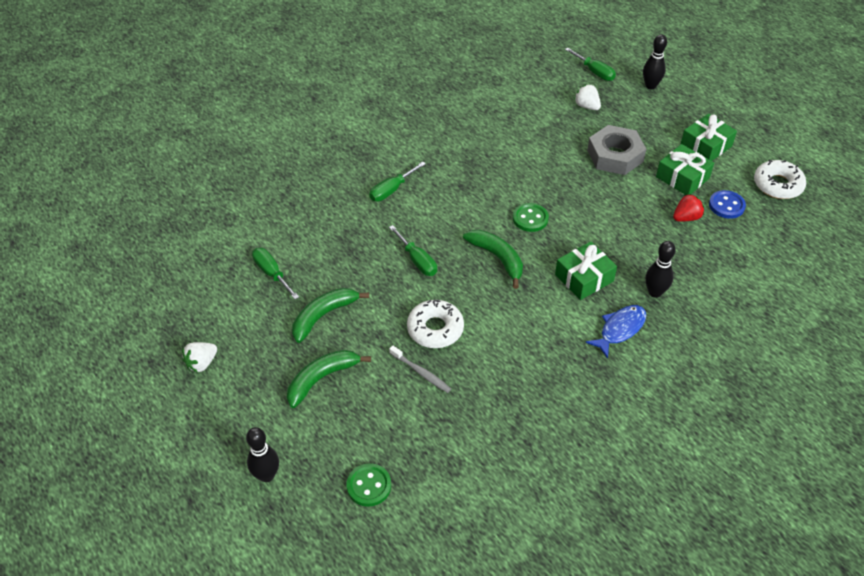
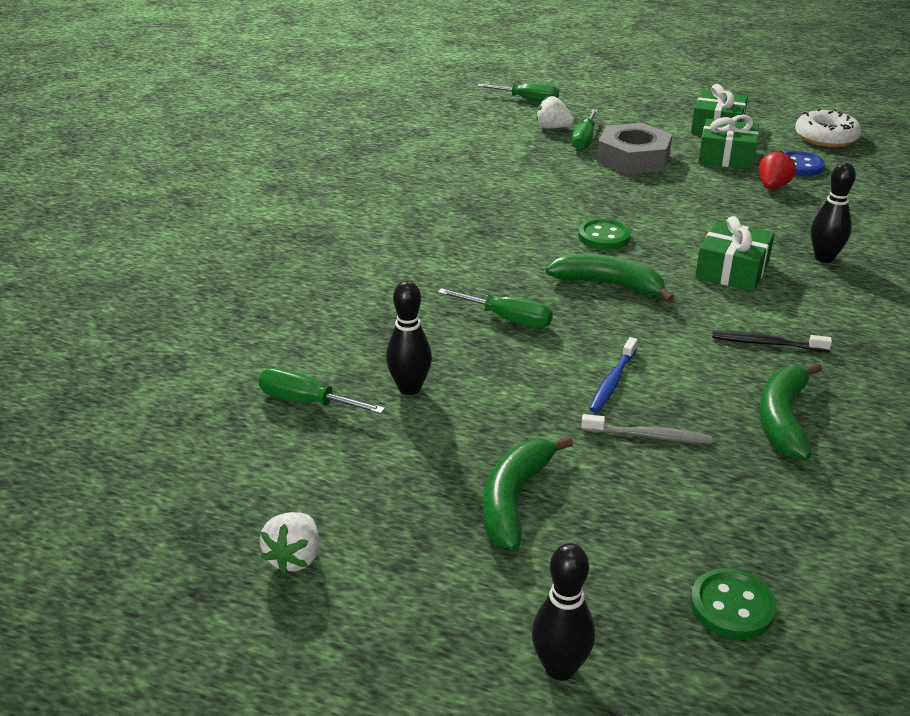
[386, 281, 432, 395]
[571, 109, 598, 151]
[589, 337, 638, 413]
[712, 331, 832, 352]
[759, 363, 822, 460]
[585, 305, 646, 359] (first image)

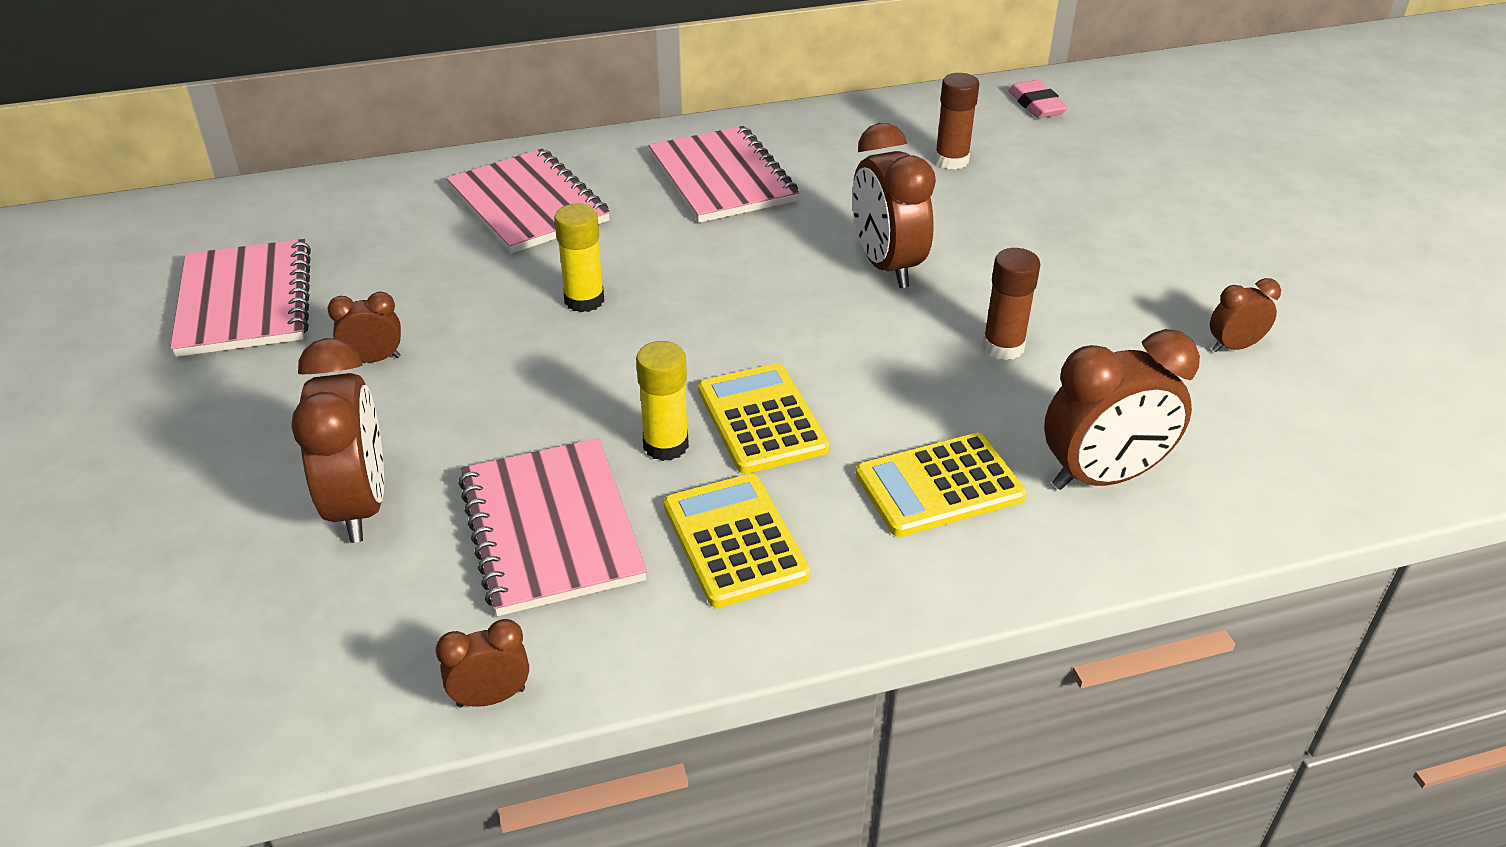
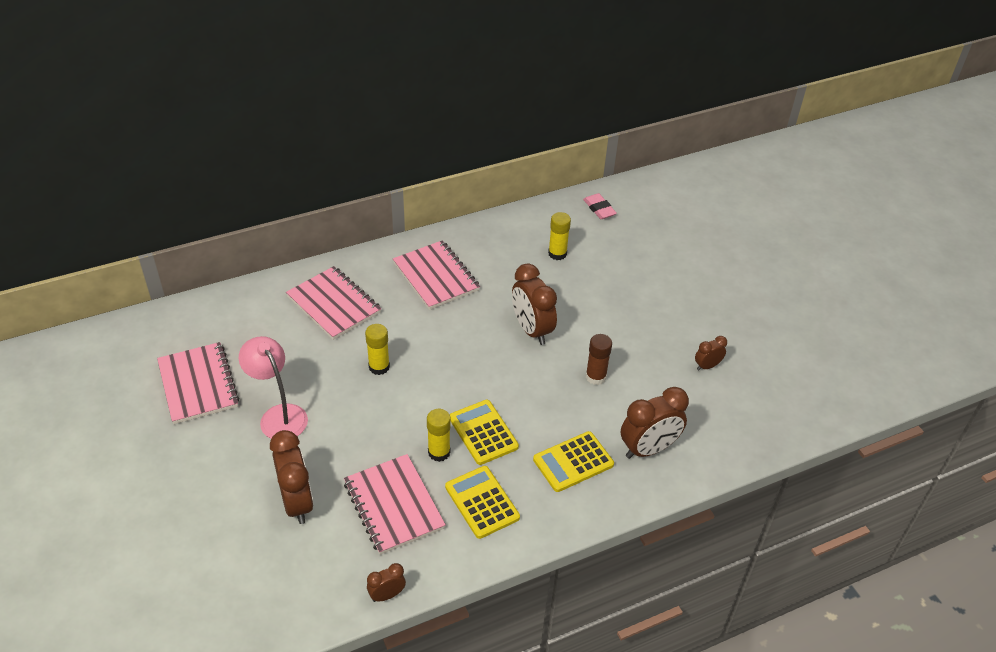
[239, 336, 308, 439]
[548, 212, 571, 260]

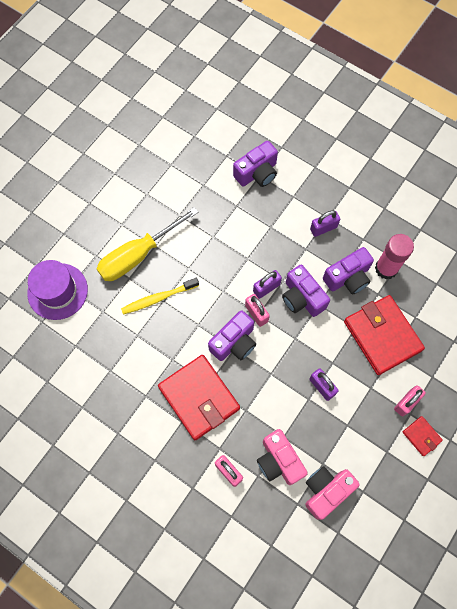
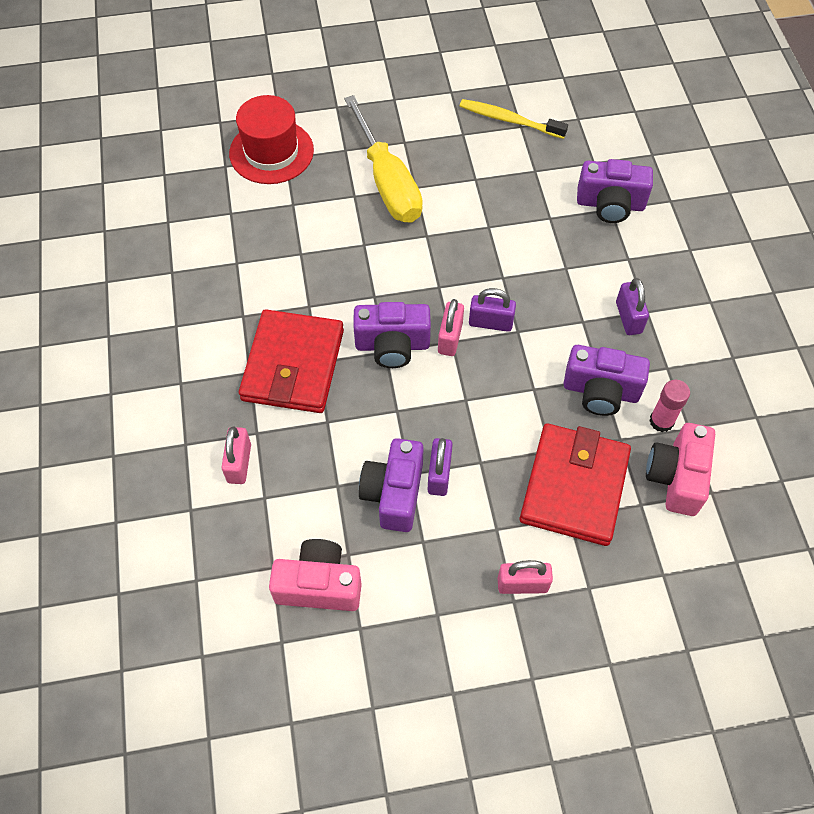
[229, 95, 314, 184]
[344, 95, 423, 223]
[359, 438, 424, 532]
[460, 99, 568, 139]
[616, 278, 649, 335]
[646, 423, 715, 516]
[649, 380, 690, 432]
[403, 416, 443, 456] (first image)

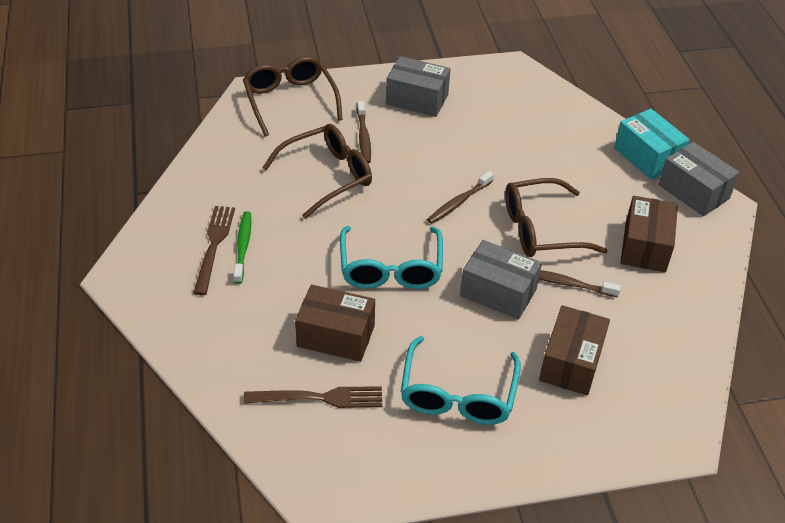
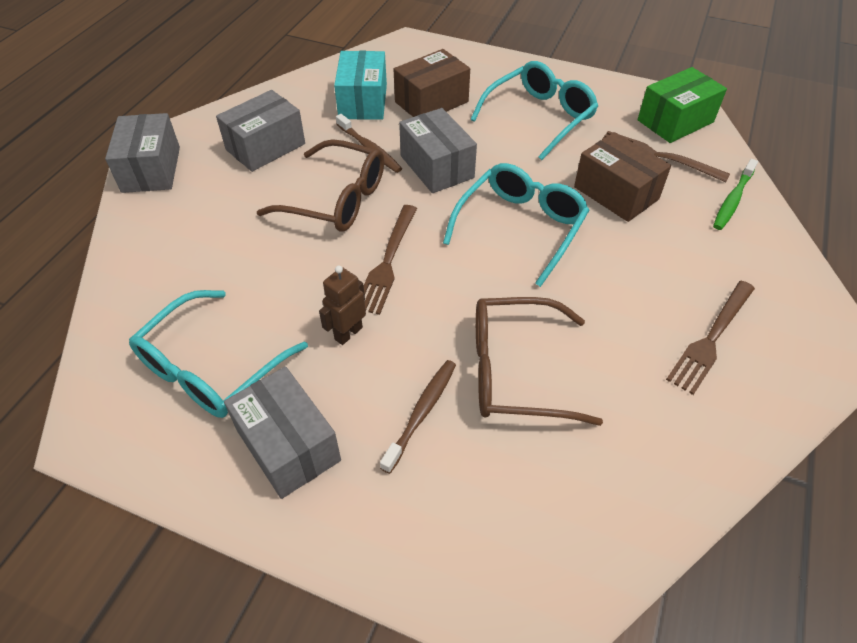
[129, 290, 308, 418]
[216, 90, 305, 172]
[319, 266, 366, 345]
[334, 51, 387, 120]
[364, 205, 417, 315]
[638, 67, 727, 143]
[713, 159, 758, 230]
[243, 56, 343, 137] (first image)

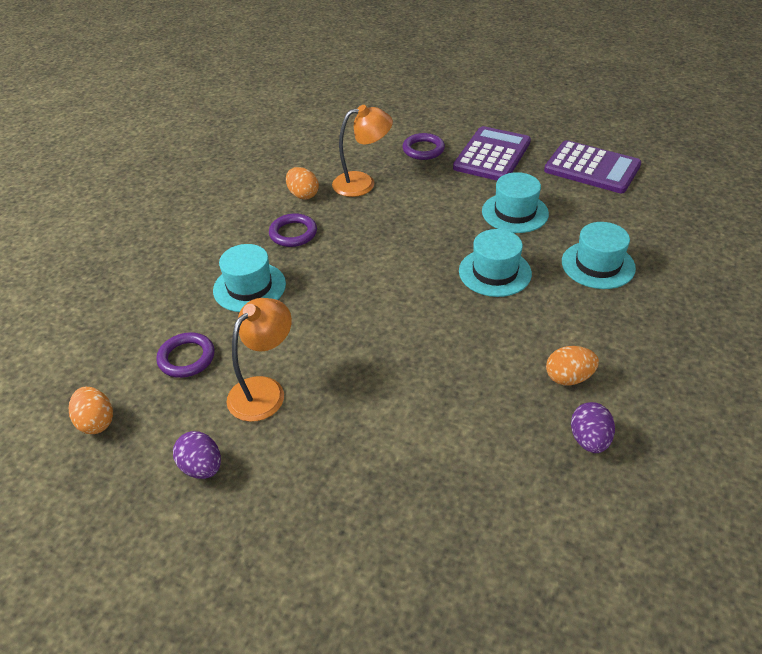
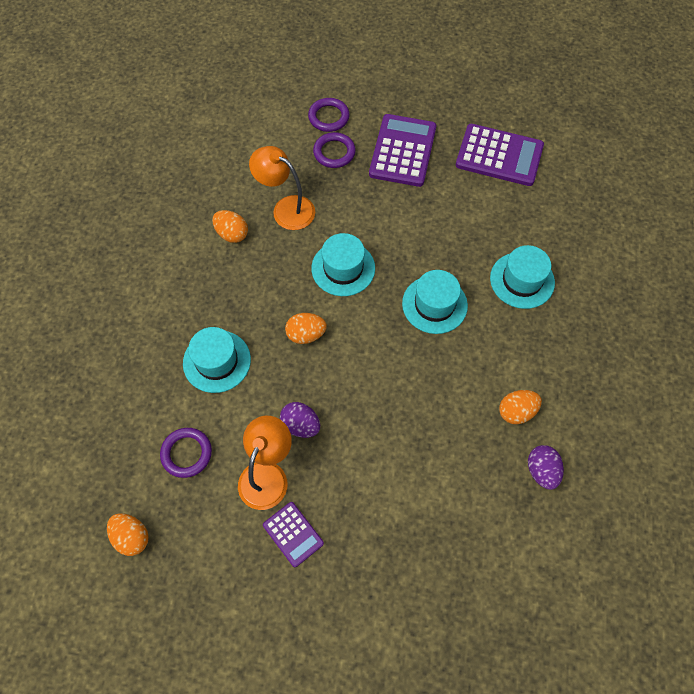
[249, 146, 315, 230]
[263, 502, 324, 567]
[280, 402, 320, 438]
[285, 313, 327, 344]
[308, 98, 350, 132]
[311, 233, 375, 296]

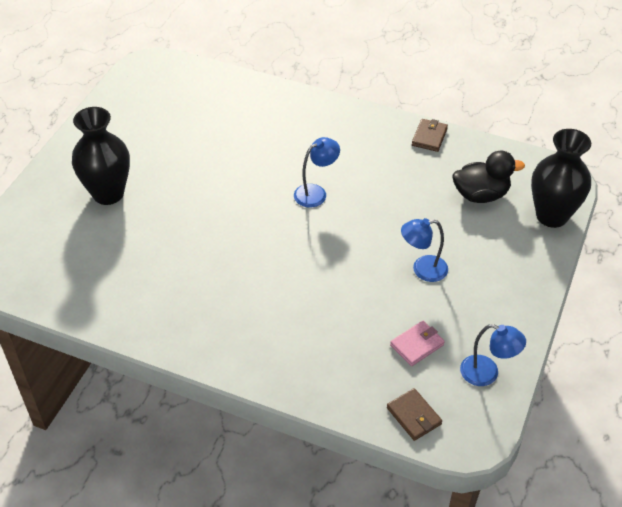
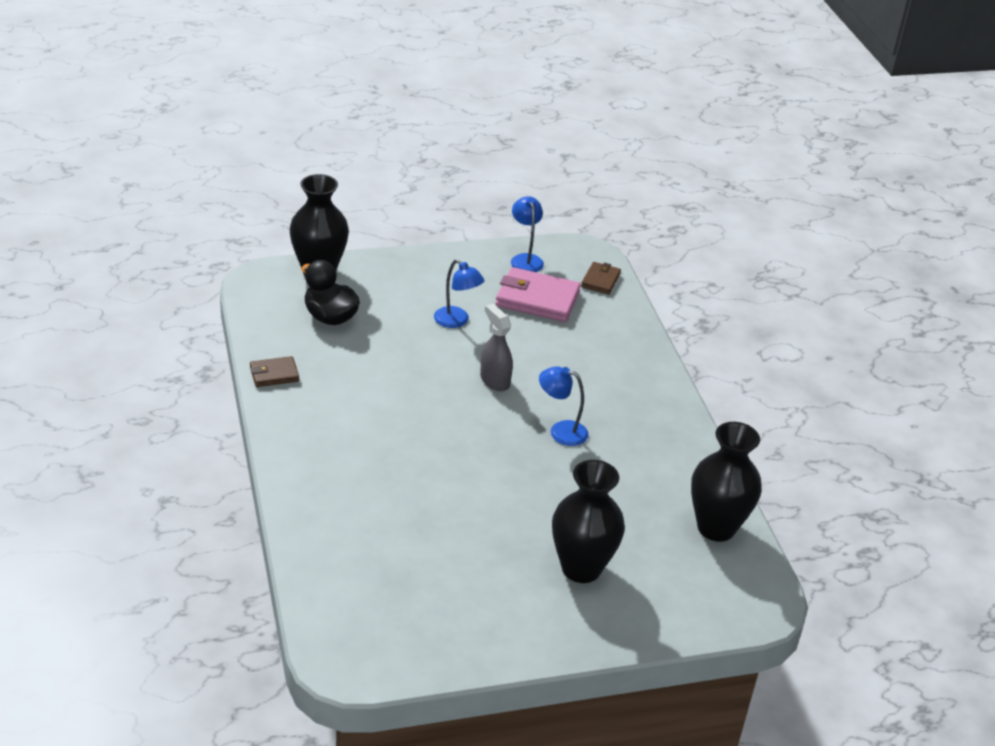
[480, 304, 513, 391]
[496, 267, 581, 322]
[539, 366, 589, 446]
[691, 422, 762, 542]

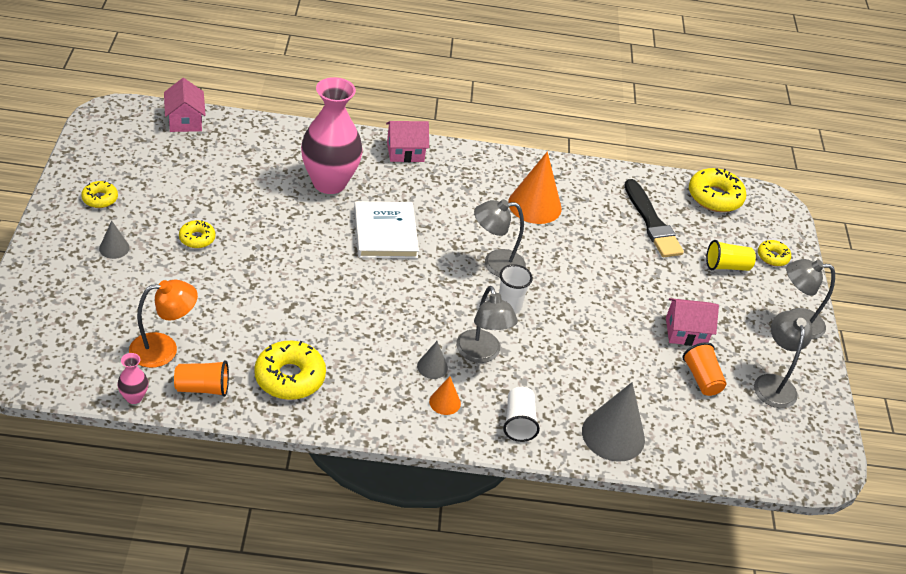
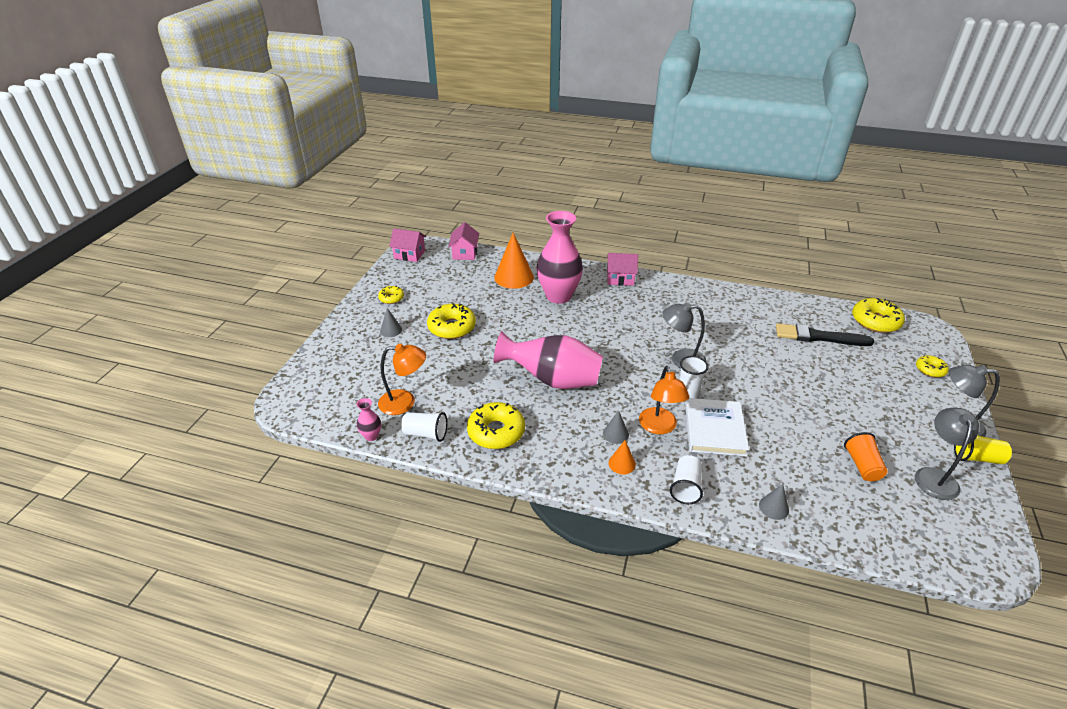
[389, 228, 426, 262]
[401, 412, 447, 442]
[427, 304, 476, 339]
[494, 233, 534, 289]
[494, 331, 603, 389]
[639, 366, 689, 434]
[685, 398, 749, 457]
[759, 484, 789, 520]
[776, 323, 874, 346]
[954, 435, 1012, 464]

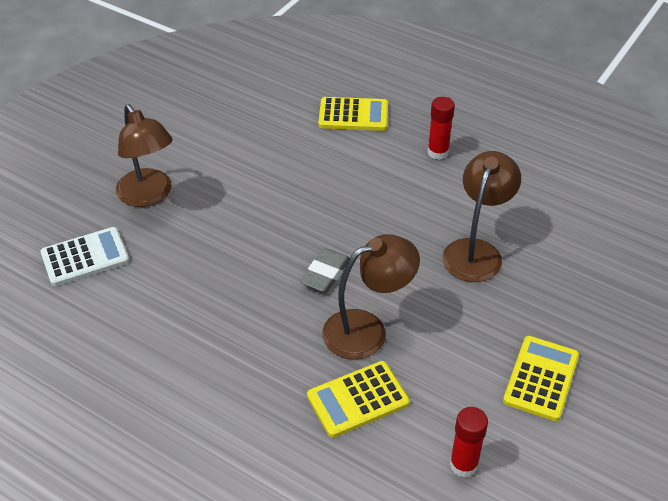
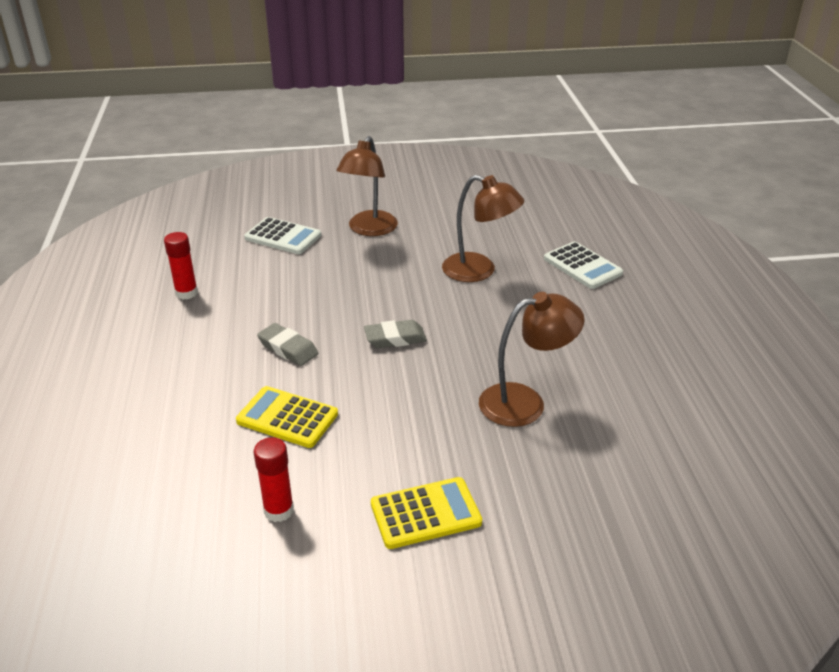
[164, 232, 198, 300]
[257, 323, 318, 366]
[442, 175, 524, 282]
[544, 242, 623, 289]

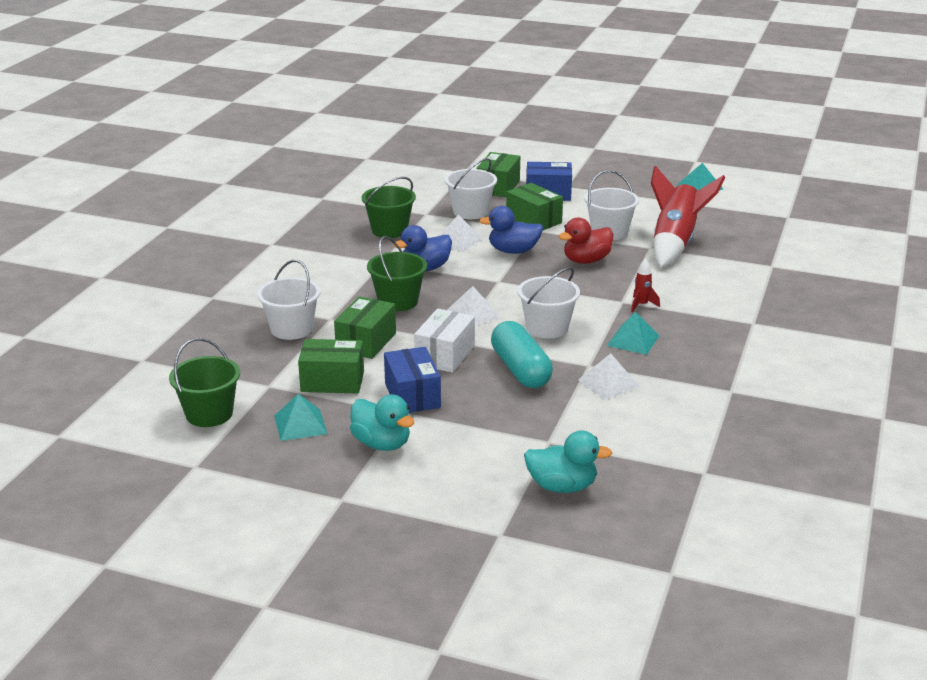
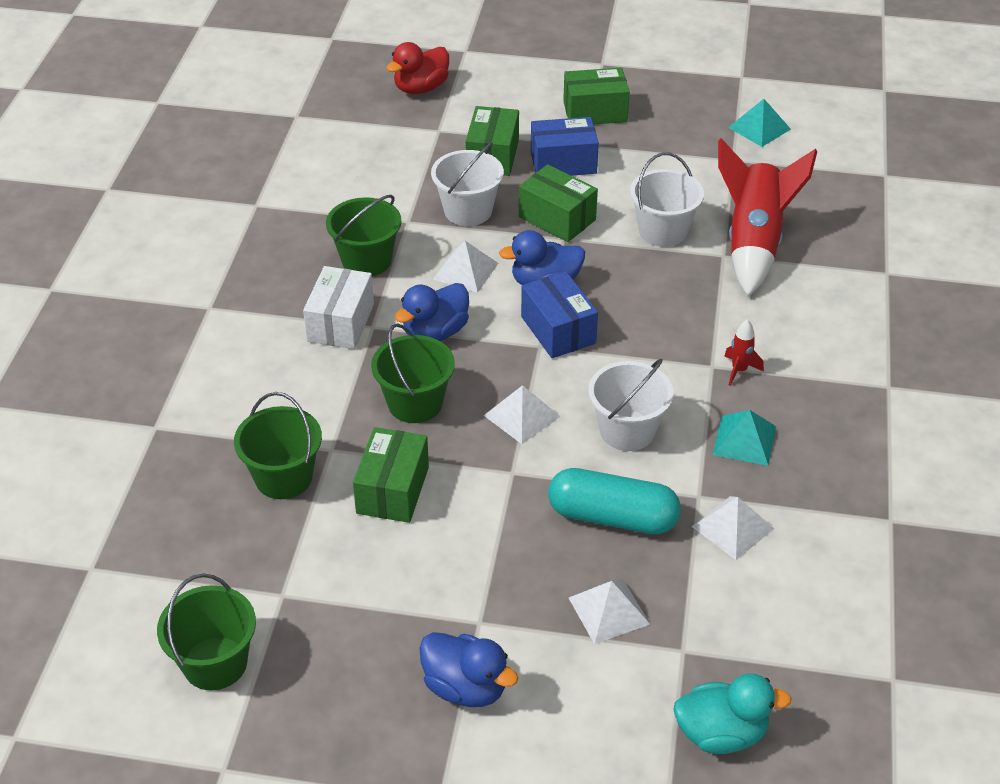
[234, 392, 322, 499]
[303, 266, 374, 349]
[386, 42, 449, 94]
[419, 632, 518, 707]
[521, 271, 598, 358]
[548, 468, 681, 534]
[563, 68, 630, 125]
[569, 579, 650, 644]
[274, 394, 327, 441] (first image)

